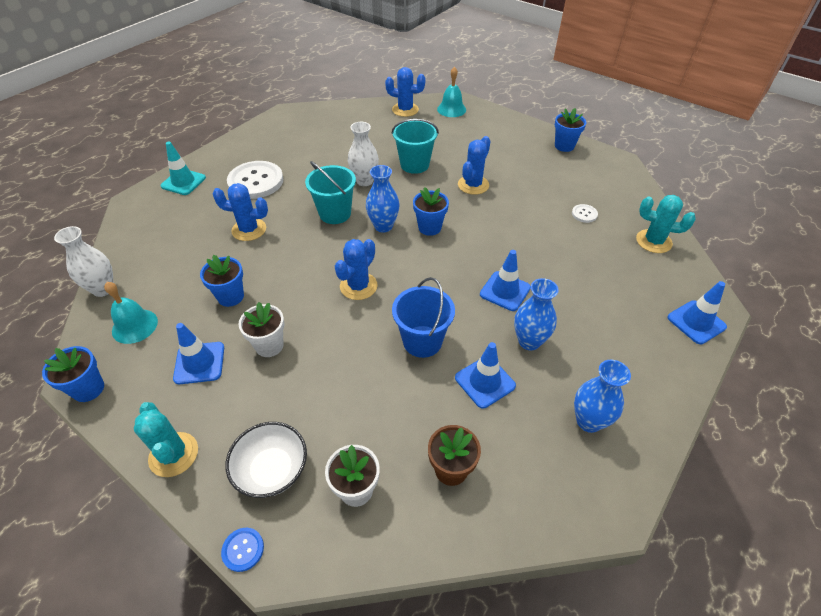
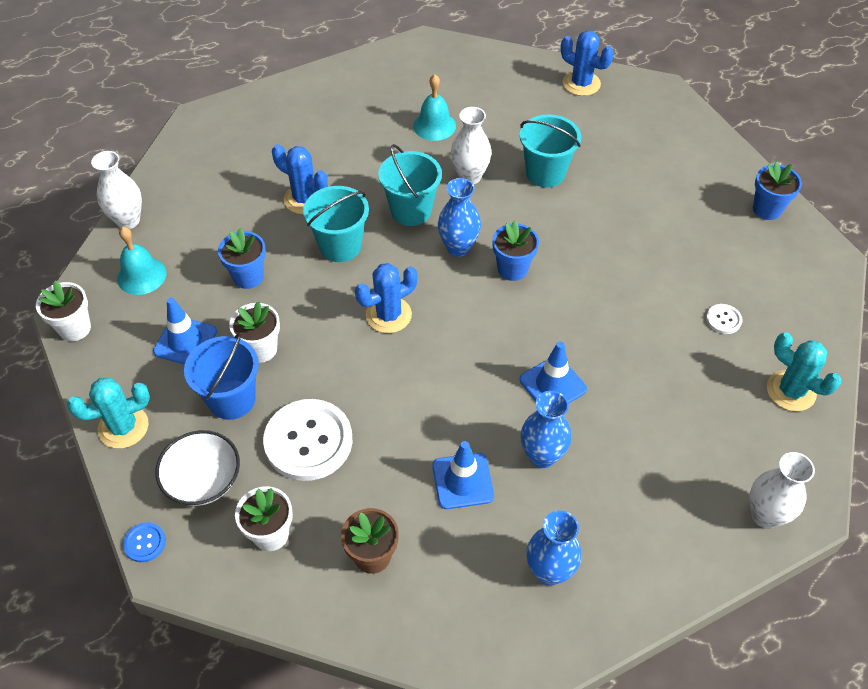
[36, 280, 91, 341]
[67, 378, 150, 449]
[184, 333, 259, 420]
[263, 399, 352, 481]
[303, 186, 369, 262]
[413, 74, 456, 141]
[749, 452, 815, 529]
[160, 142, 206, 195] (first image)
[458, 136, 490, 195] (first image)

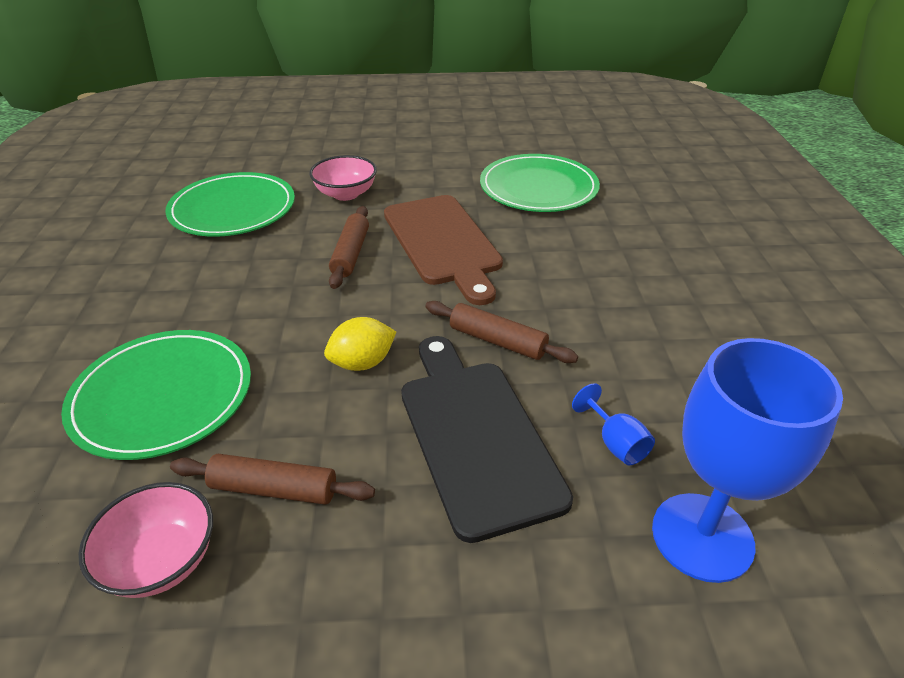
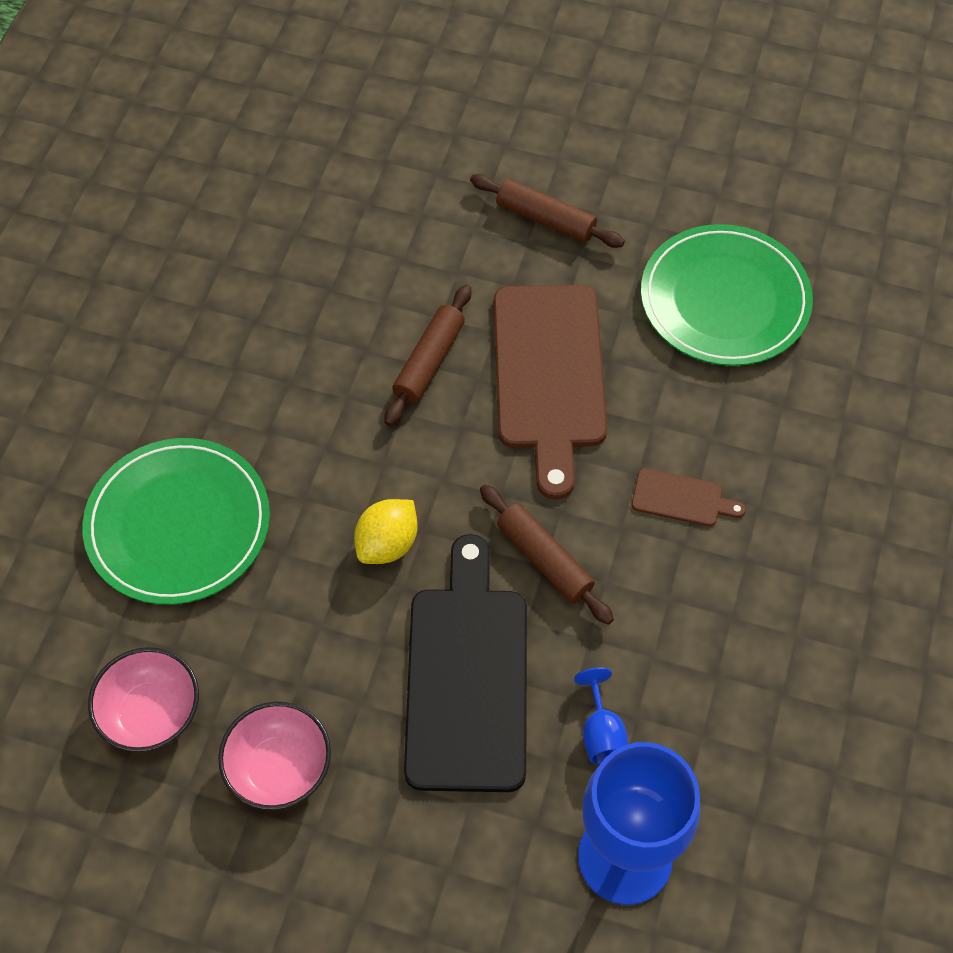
[218, 702, 331, 810]
[354, 499, 418, 564]
[470, 174, 625, 248]
[632, 468, 746, 526]
[165, 172, 295, 237] (first image)

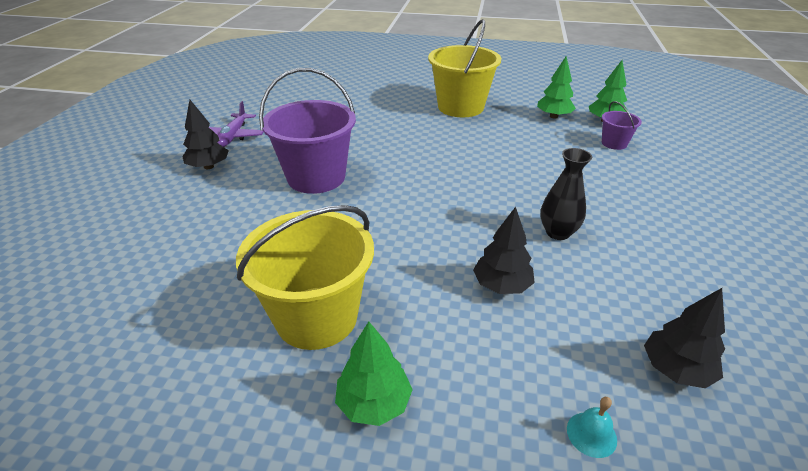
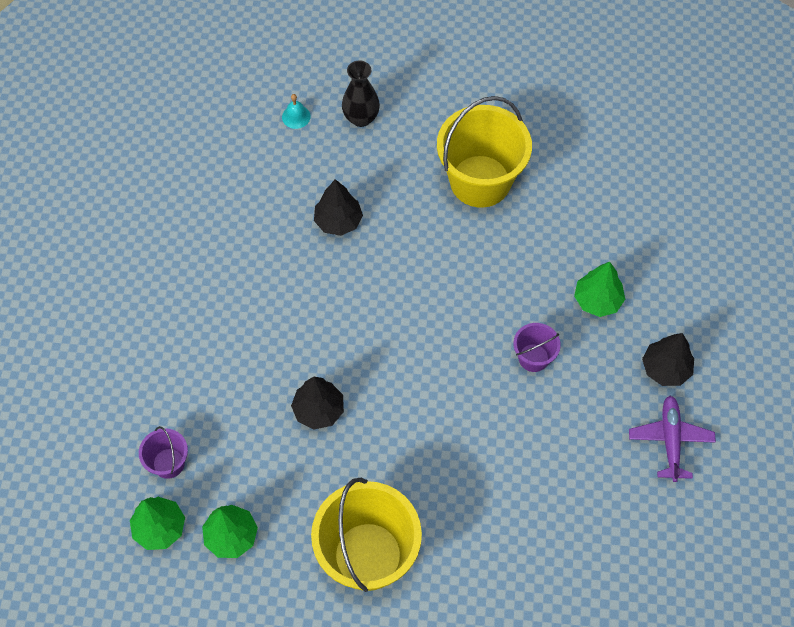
[291, 377, 344, 430]
[342, 60, 380, 127]
[513, 323, 561, 372]
[574, 262, 625, 317]

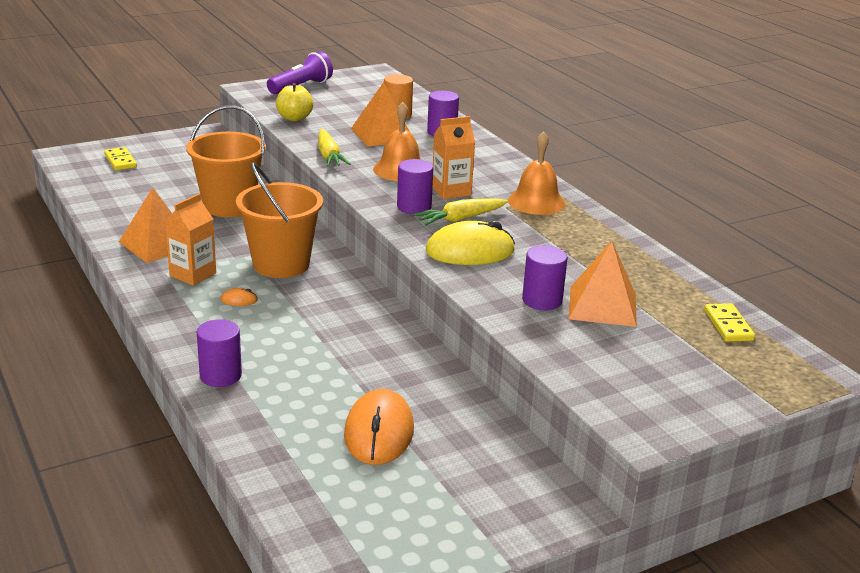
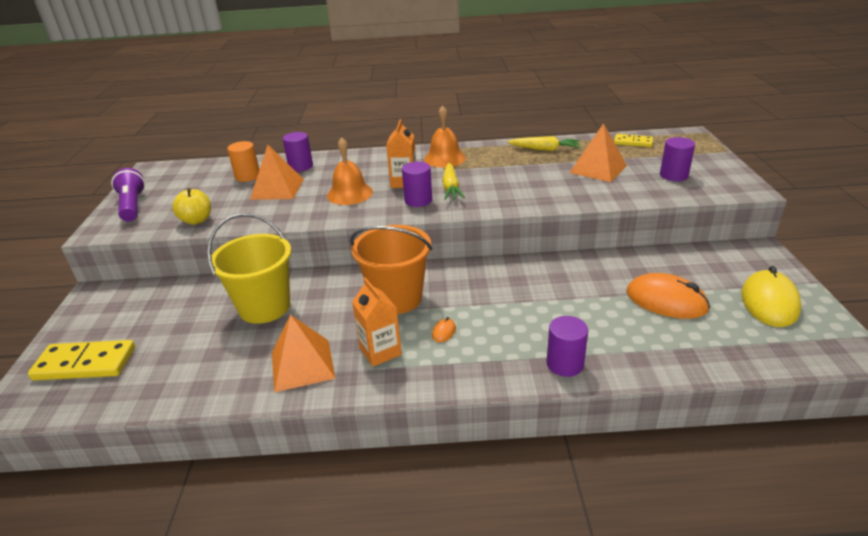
[28, 340, 135, 380]
[207, 213, 291, 324]
[507, 136, 580, 151]
[660, 137, 695, 181]
[741, 266, 801, 327]

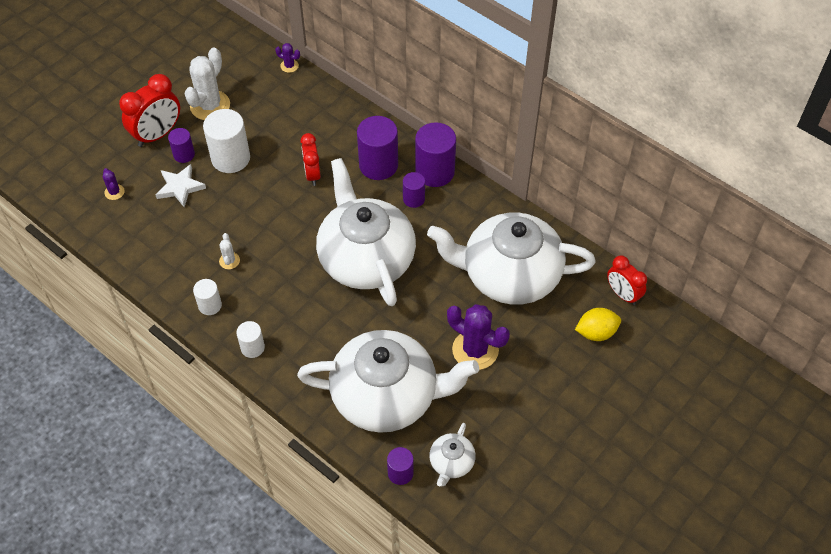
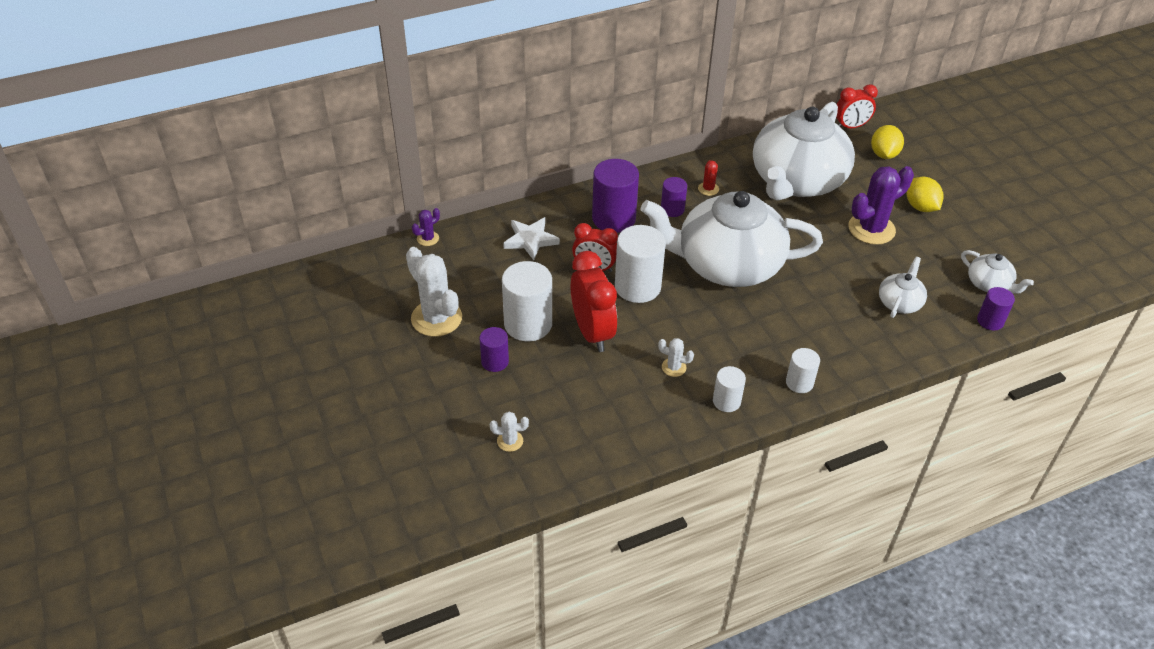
[490, 412, 529, 452]
[503, 217, 560, 260]
[571, 251, 617, 352]
[615, 225, 666, 303]
[698, 160, 719, 196]
[879, 257, 927, 318]
[907, 177, 943, 212]
[415, 122, 456, 187] (first image)

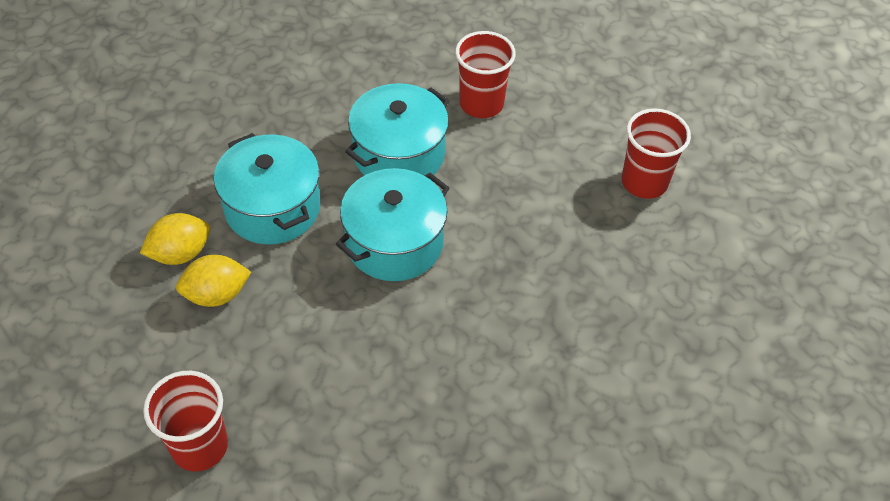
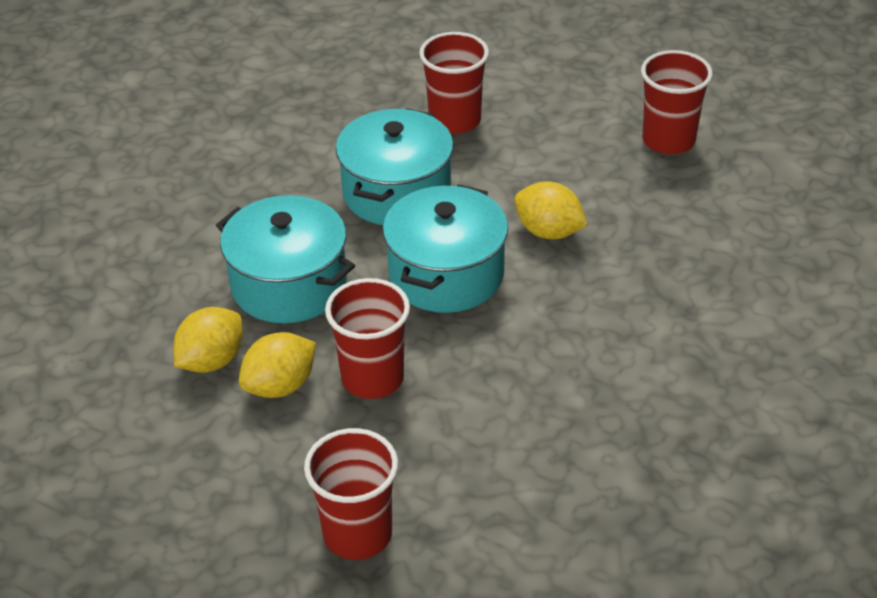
[325, 278, 410, 399]
[514, 181, 587, 239]

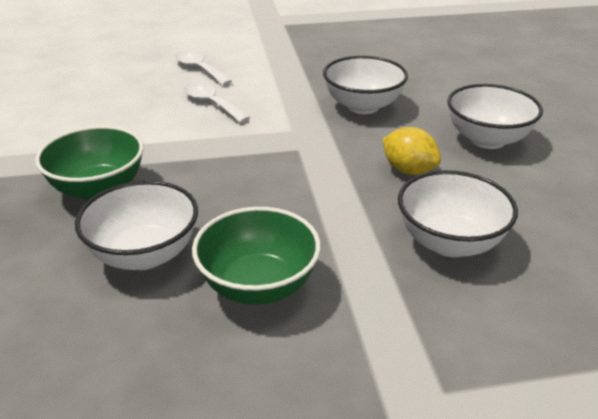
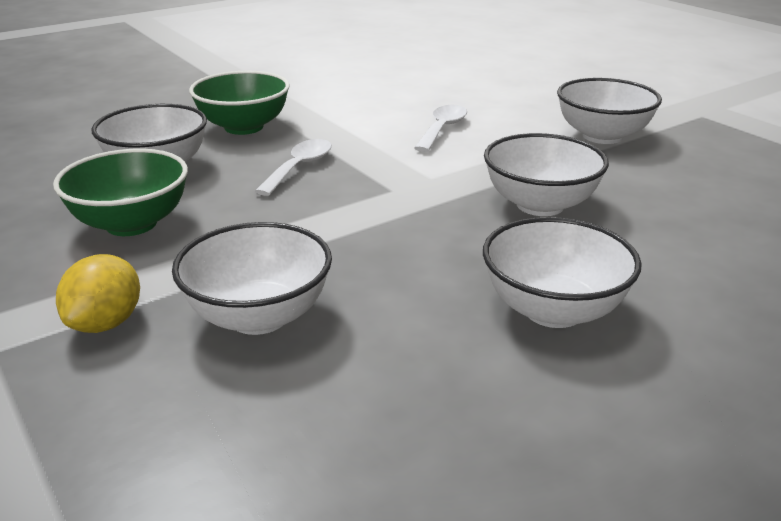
[56, 254, 140, 333]
[255, 139, 332, 196]
[557, 78, 662, 144]

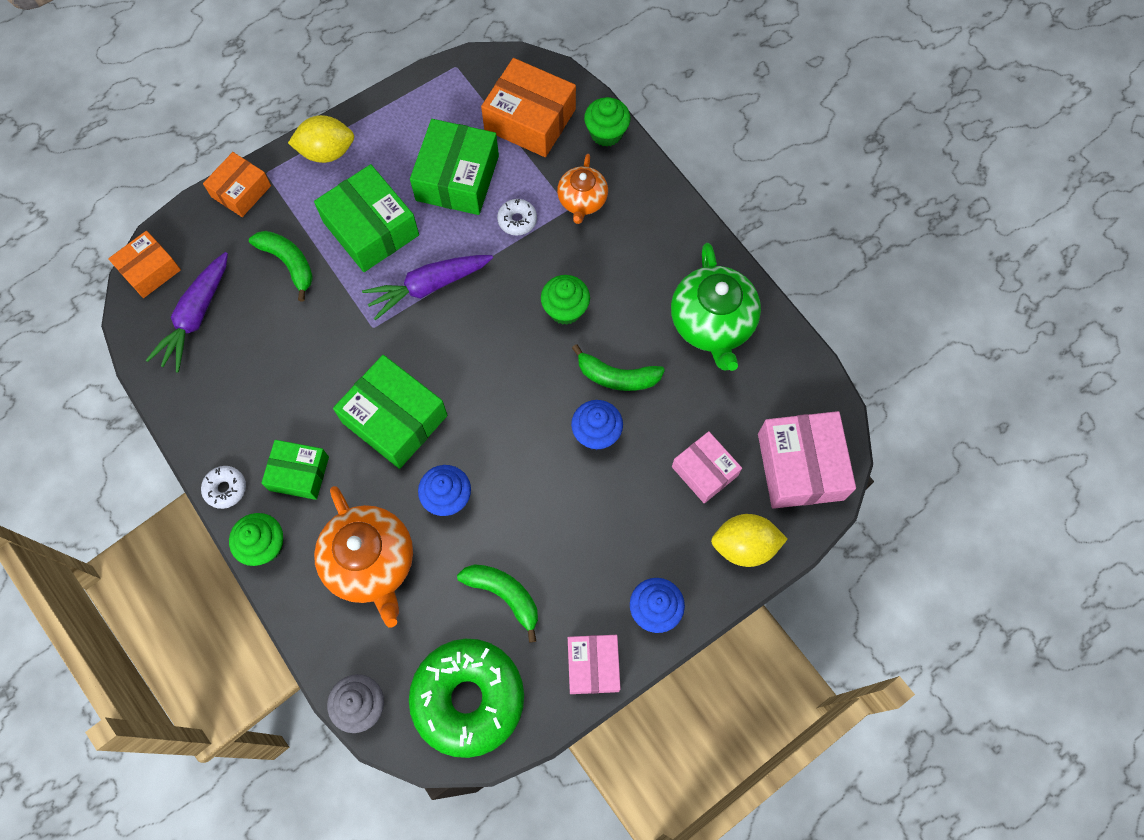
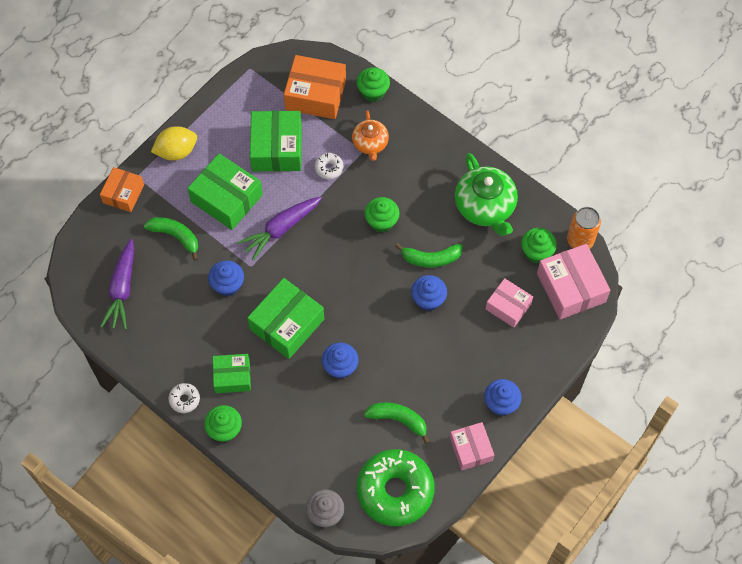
[208, 260, 244, 296]
[247, 278, 324, 359]
[521, 228, 557, 263]
[567, 207, 601, 249]
[108, 231, 181, 298] (first image)
[314, 486, 413, 627] (first image)
[711, 514, 788, 567] (first image)

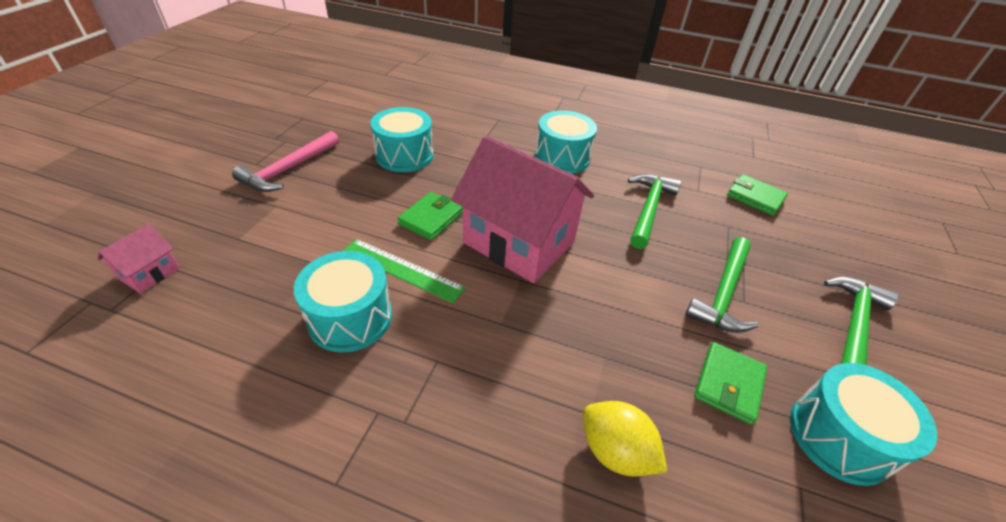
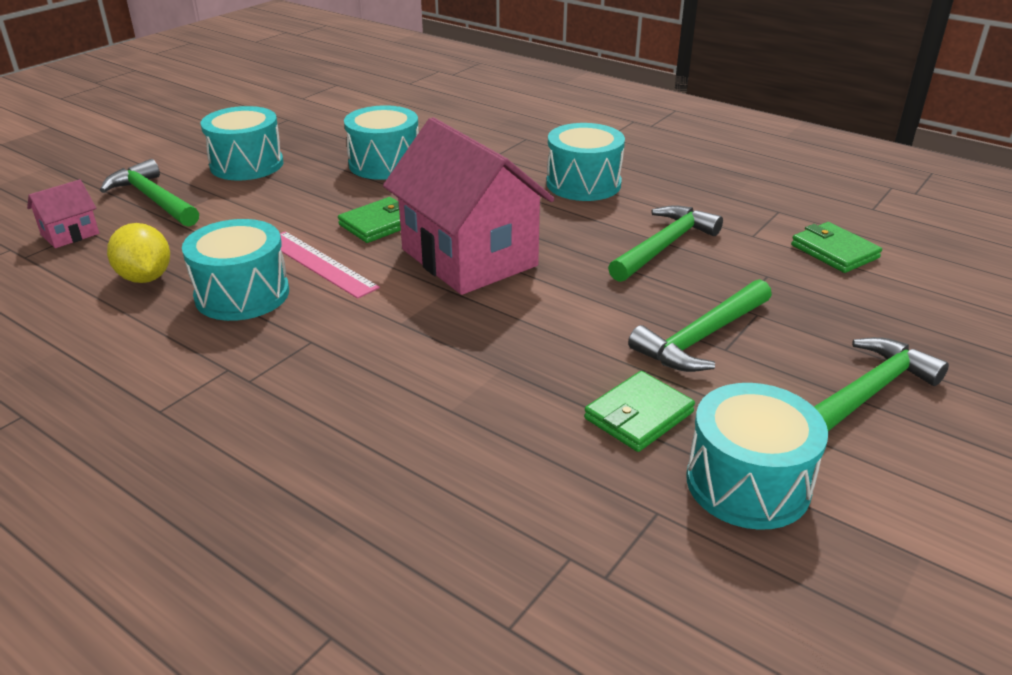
[100, 159, 199, 227]
[107, 223, 170, 283]
[201, 106, 283, 180]
[280, 231, 380, 299]

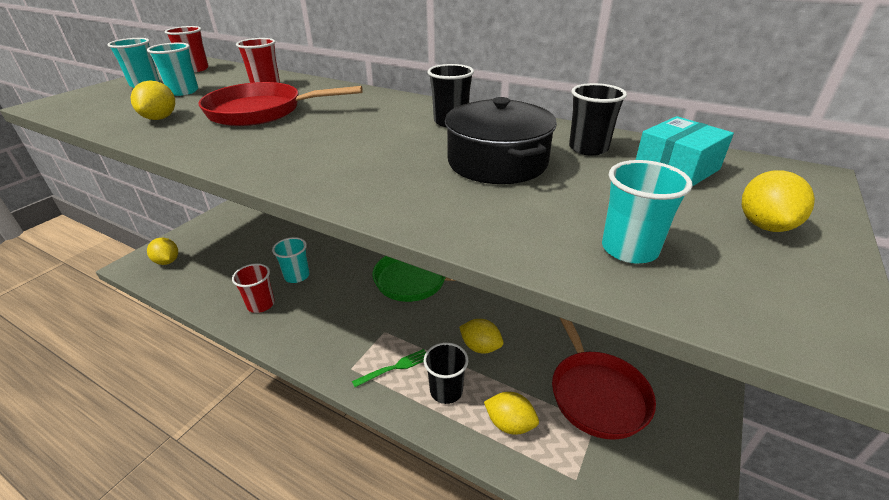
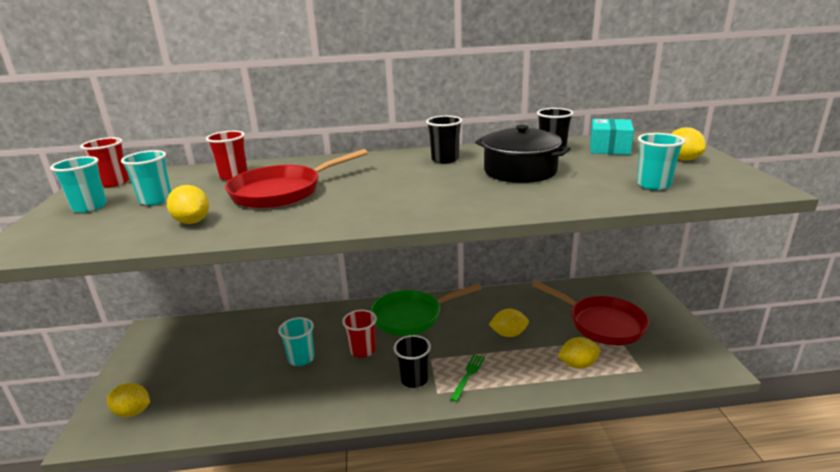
[342, 310, 377, 358]
[394, 335, 431, 388]

